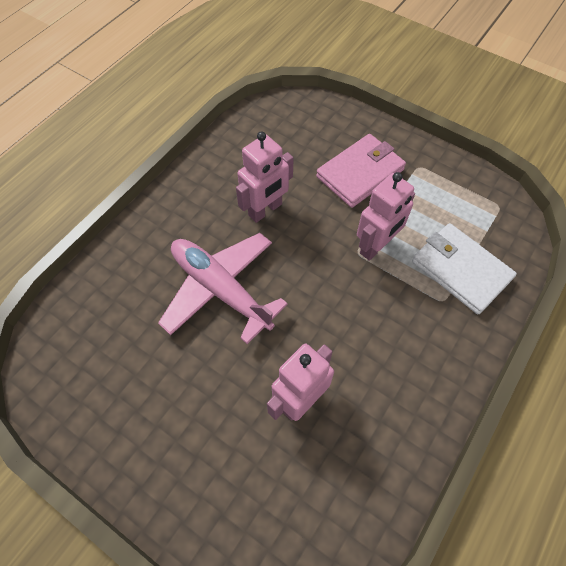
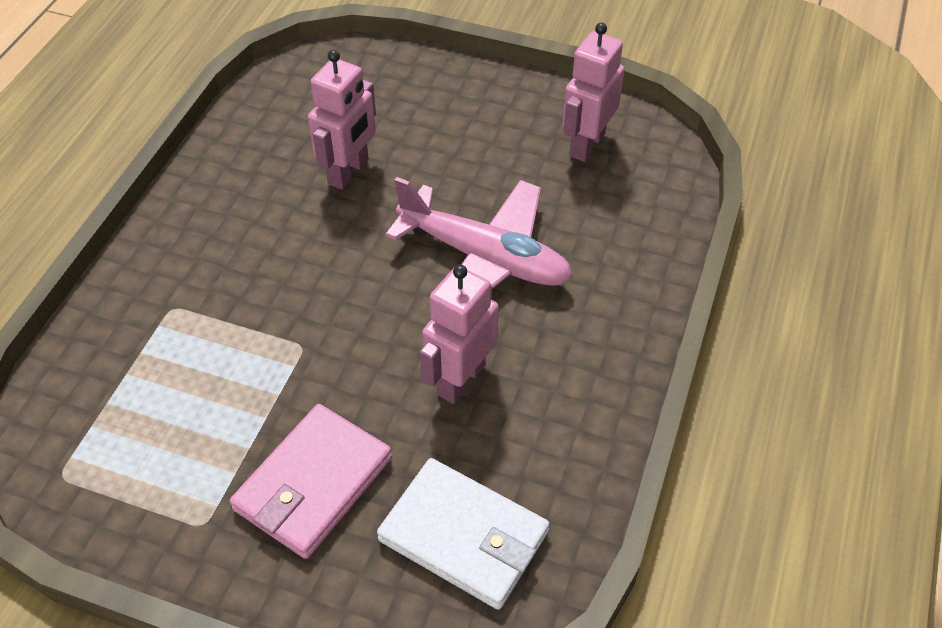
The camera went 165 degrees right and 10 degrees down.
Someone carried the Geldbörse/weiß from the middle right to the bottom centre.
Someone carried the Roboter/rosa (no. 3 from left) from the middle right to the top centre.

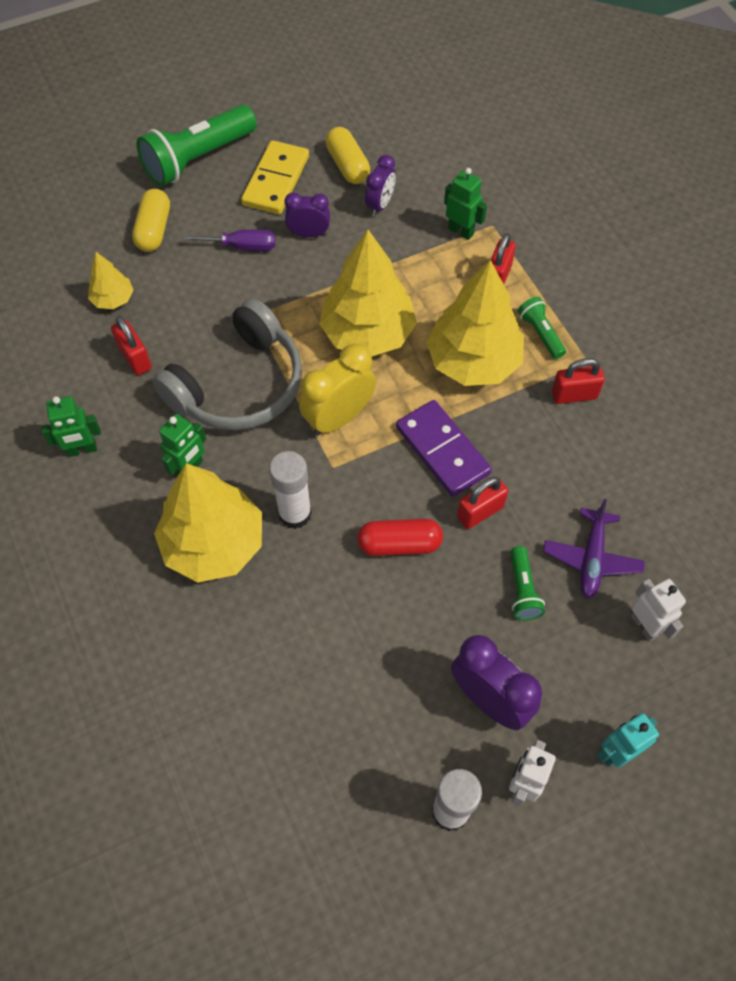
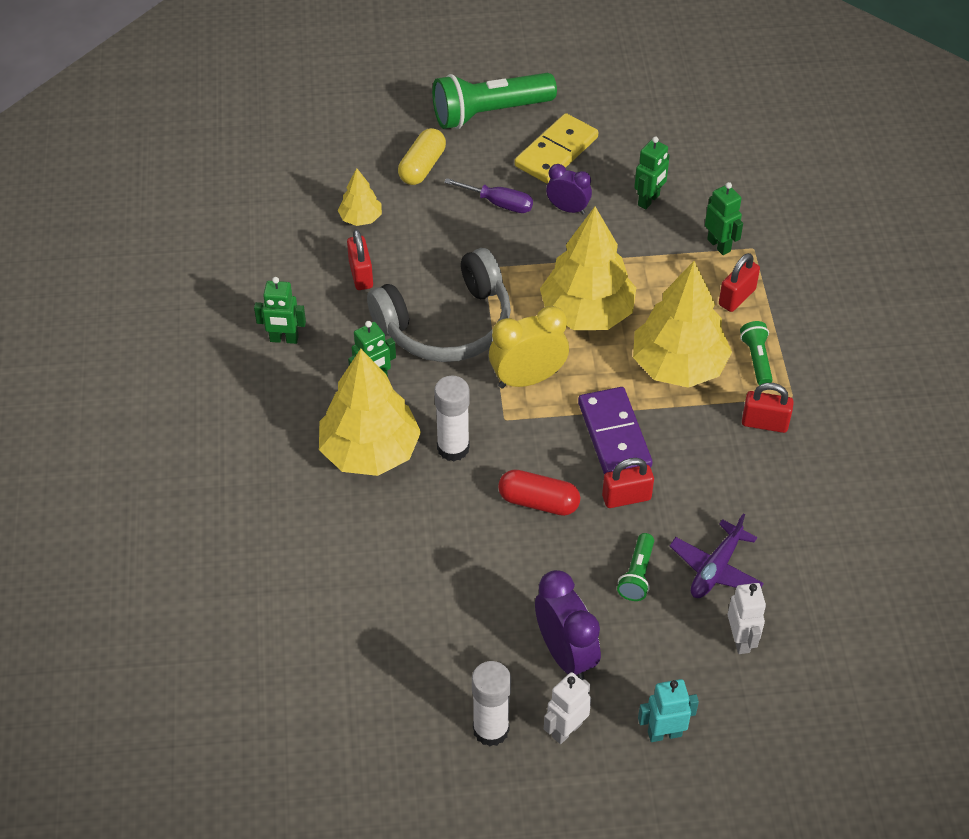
The camera went 20 degrees right and 10 degrees down.
Someone swapped the Wecker/lila (no. 2 from left) at the top centre for the Roboter/grün (no. 3 from left) at the top right.
Someone took away the Kapsel/gelb (no. 2 from left) at the top centre.

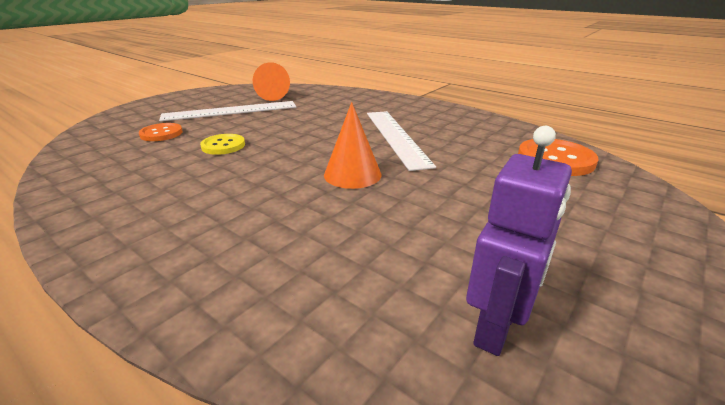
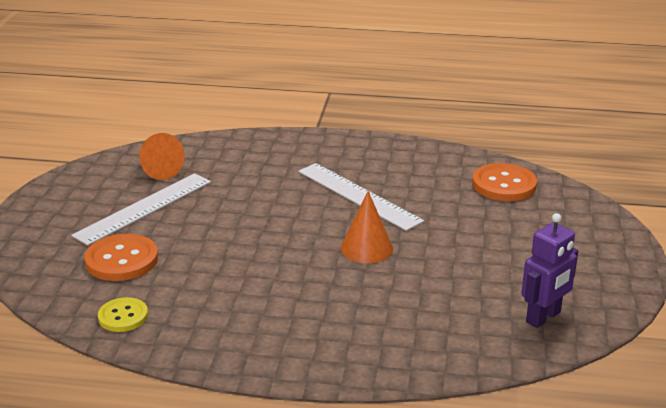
The camera went 30 degrees left and 0 degrees up.
Someone scaled the Knopf/orange (no. 1 from left) at the top left by 1.58.
Someone carried the Knopf/gelb from the middle left to the bottom left.
Someone rotated the Roboter/lila at the middle right by 45 degrees clockwise.

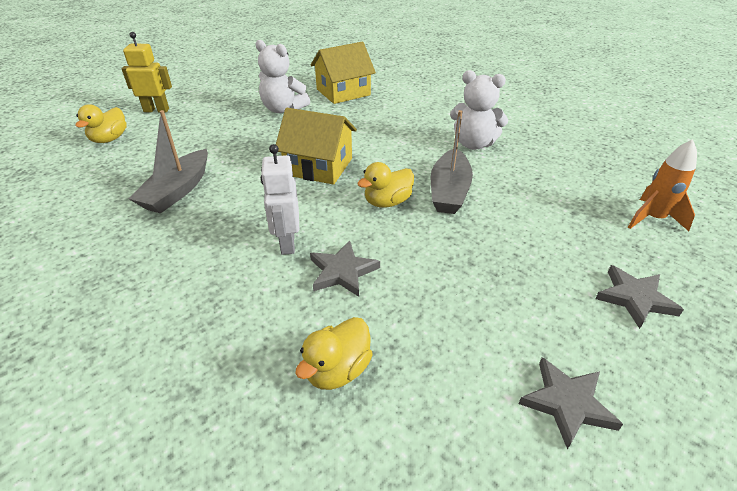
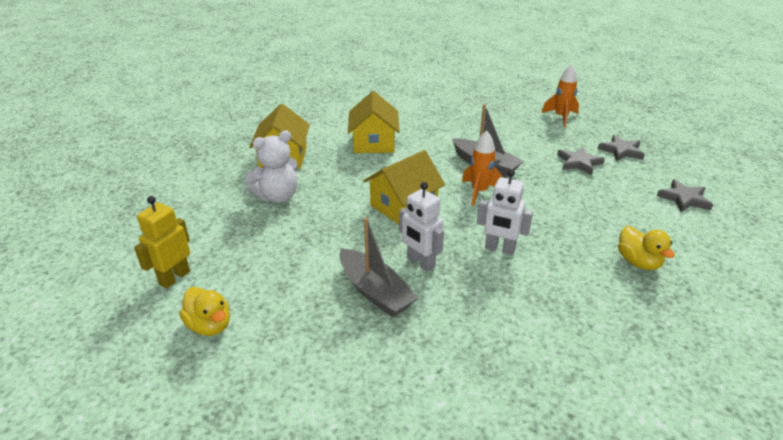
The camera went 60 degrees left and 5 degrees down.
Someone put down the Haus/gelb (no. 2 from left) at the top centre.
Someone put down the Roboter/weiß (no. 1 from left) at the centre.
Someone swapped the Ente/gelb (no. 3 from left) at the centre for the Rakete/orange (no. 1 from left) at the centre.
Someone carried the Stern/grau (no. 1 from left) from the centre to the middle right.
Someone took away the Teddybär/weiß (no. 2 from left) at the top centre.

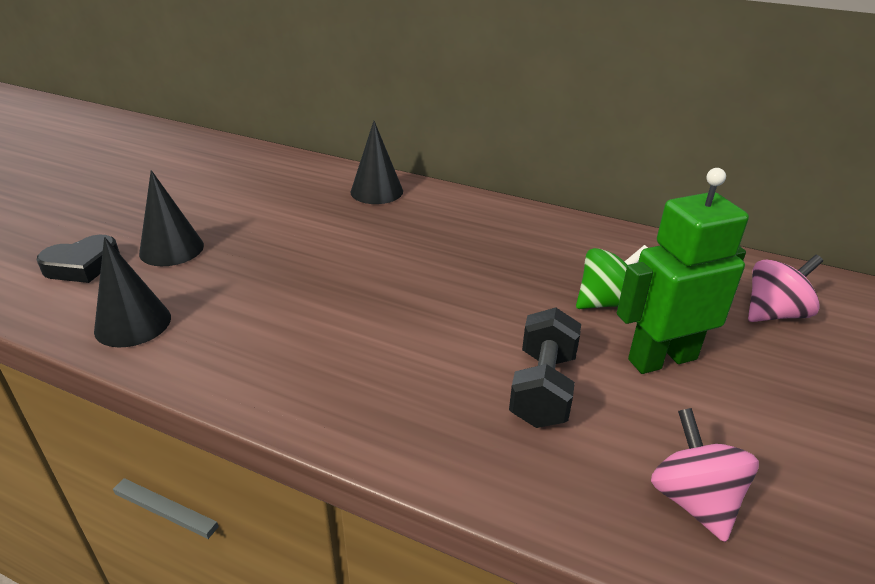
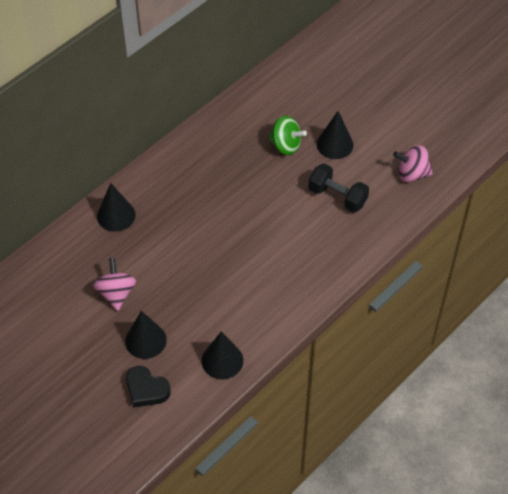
The camera went 70 degrees left and 20 degrees up.
Someone carried the Kreisel/rosa (no. 2 from left in the first image) from the middle right to the middle left.
Someone rotated the Herz/schwarz at the middle left by 135 degrees clockwise.
Someone rotated the Kreisel/grün at the middle right by 120 degrees clockwise.
Someone swapped the Roboter/grün at the middle right for the Kegel/schwarz (no. 4 from left) at the top centre.

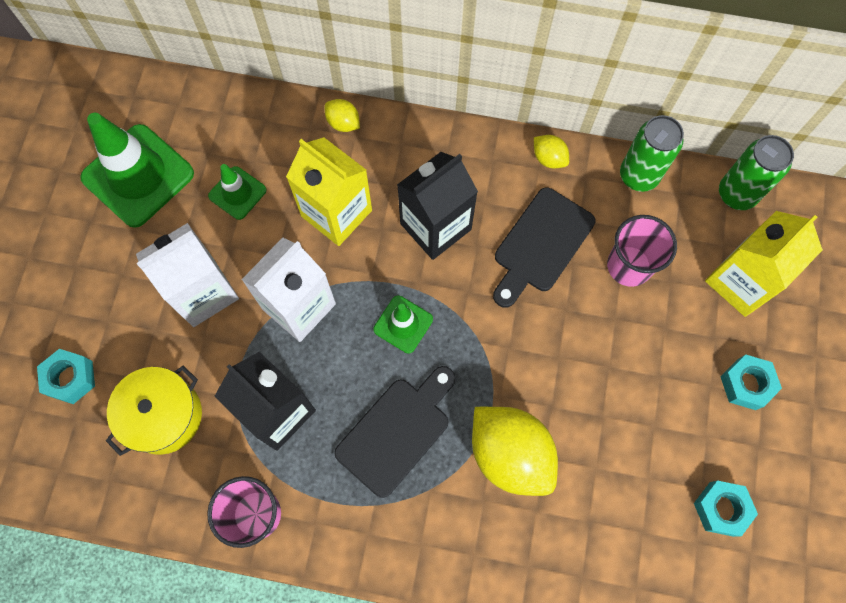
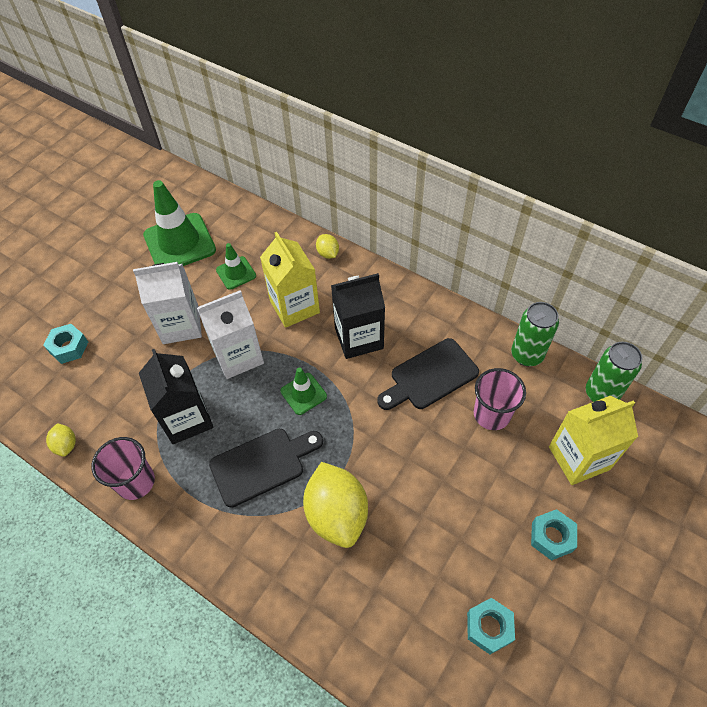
The camera went 25 degrees right and 15 degrees down.
Someone carried the Zitrone/gelb (no. 3 from left in the first image) from the top centre to the middle left.
Someone took away the Kochtopf/gelb at the bottom left.

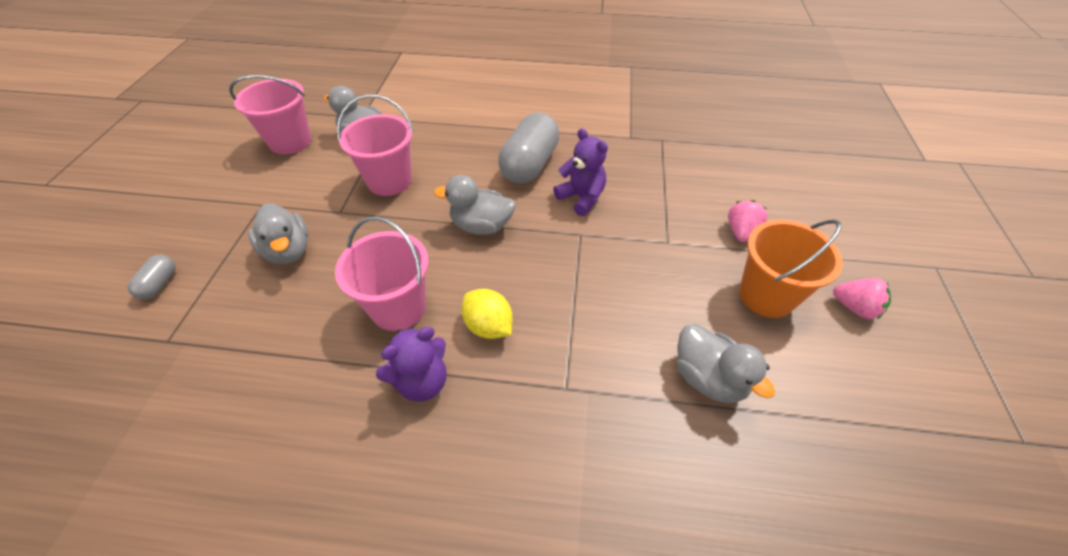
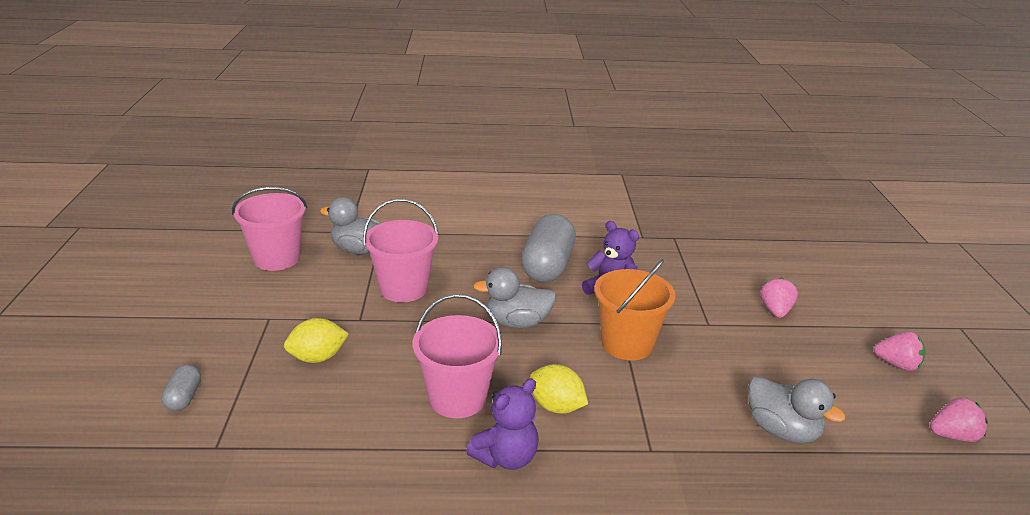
The camera went 10 degrees left and 20 degrees down.
Someone swapped the Ente/grau (no. 1 from left) at the middle left for the Zitrone/gelb (no. 1 from left) at the middle left.
Someone carried the Eimer/orange from the middle right to the centre.
Someone put down the Erdbeere/rosa (no. 3 from left) at the bottom right.

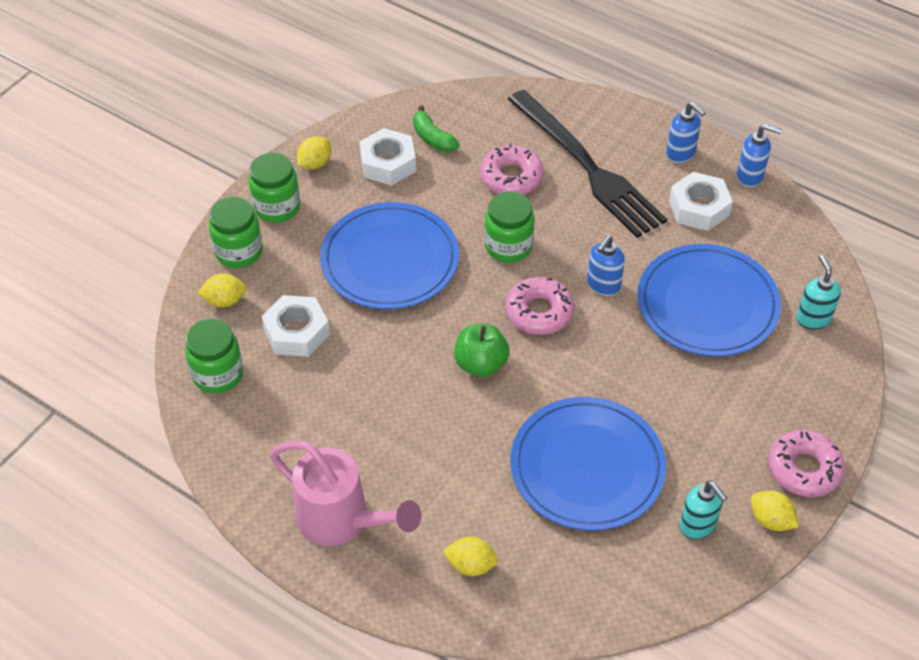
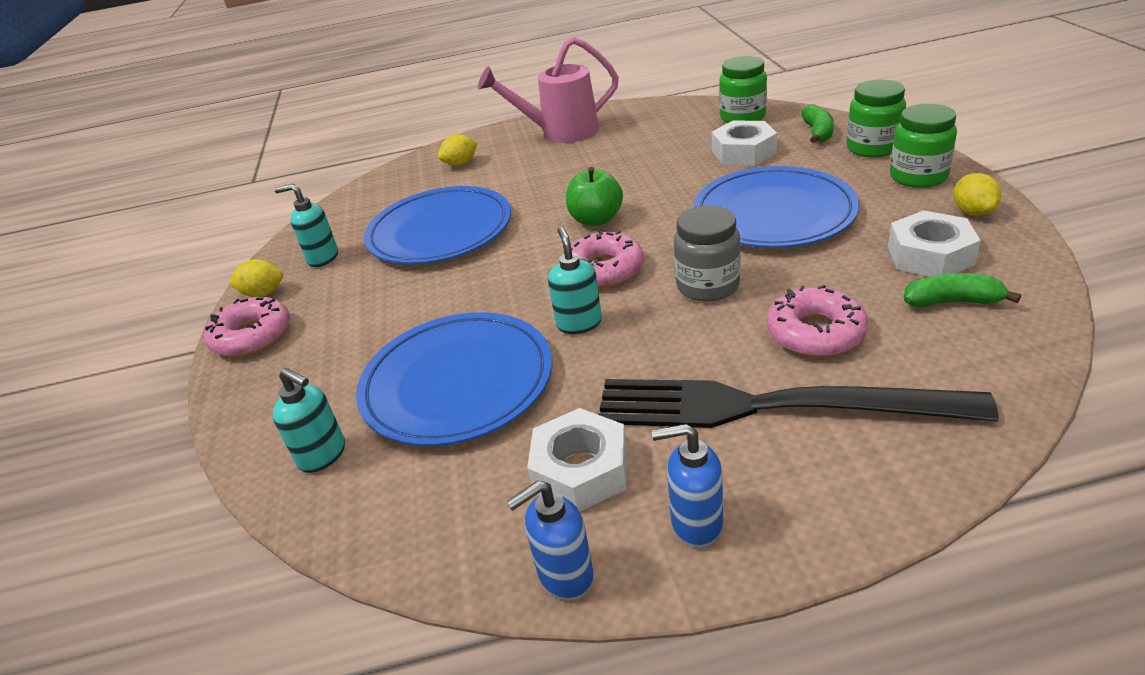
The camera went 140 degrees right and 15 degrees down.
Someone repainted the Seifenspender/blau (no. 1 from left) at the centre, which became the Seifenspender/türkis (no. 3 from left) at the centre.
Someone repainted the Einmachglas/grün (no. 4 from left) at the centre, which became the Einmachglas/grau at the centre.
Someone swapped the Zitrone/gelb (no. 1 from left) at the middle left for the Banane/grün (no. 1 from left) at the top right.

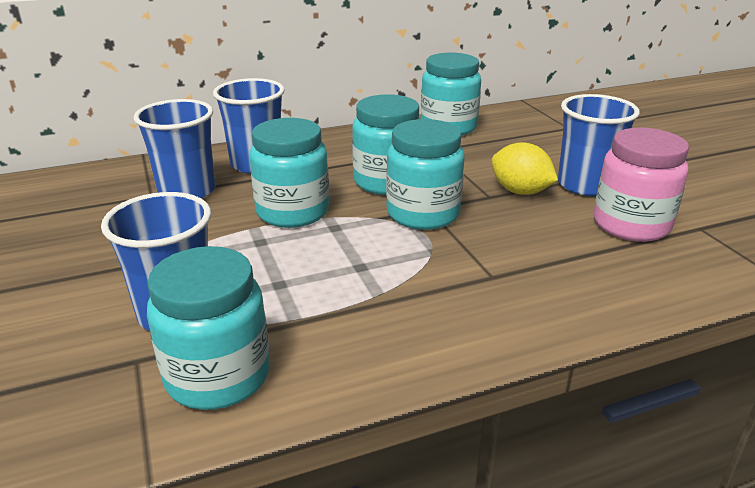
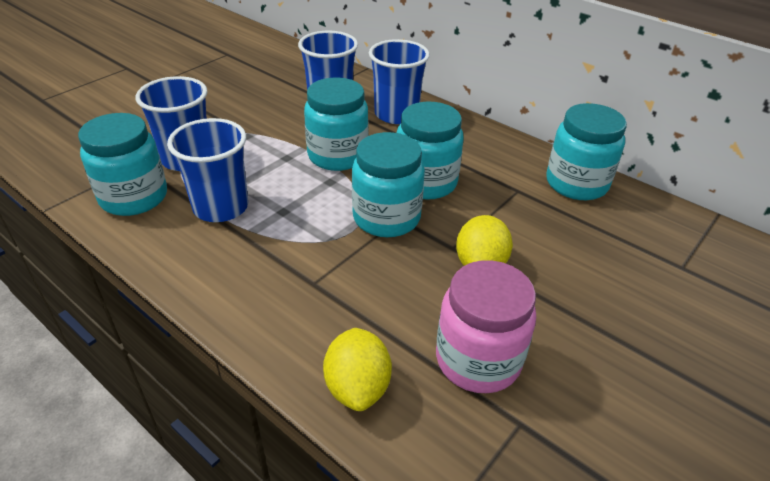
The camera went 60 degrees right and 10 degrees up.
Someone carried the Becher/blau (no. 4 from left in the first image) from the top right to the middle left.
Someone put down the Zitrone/gelb (no. 1 from left) at the bottom centre.

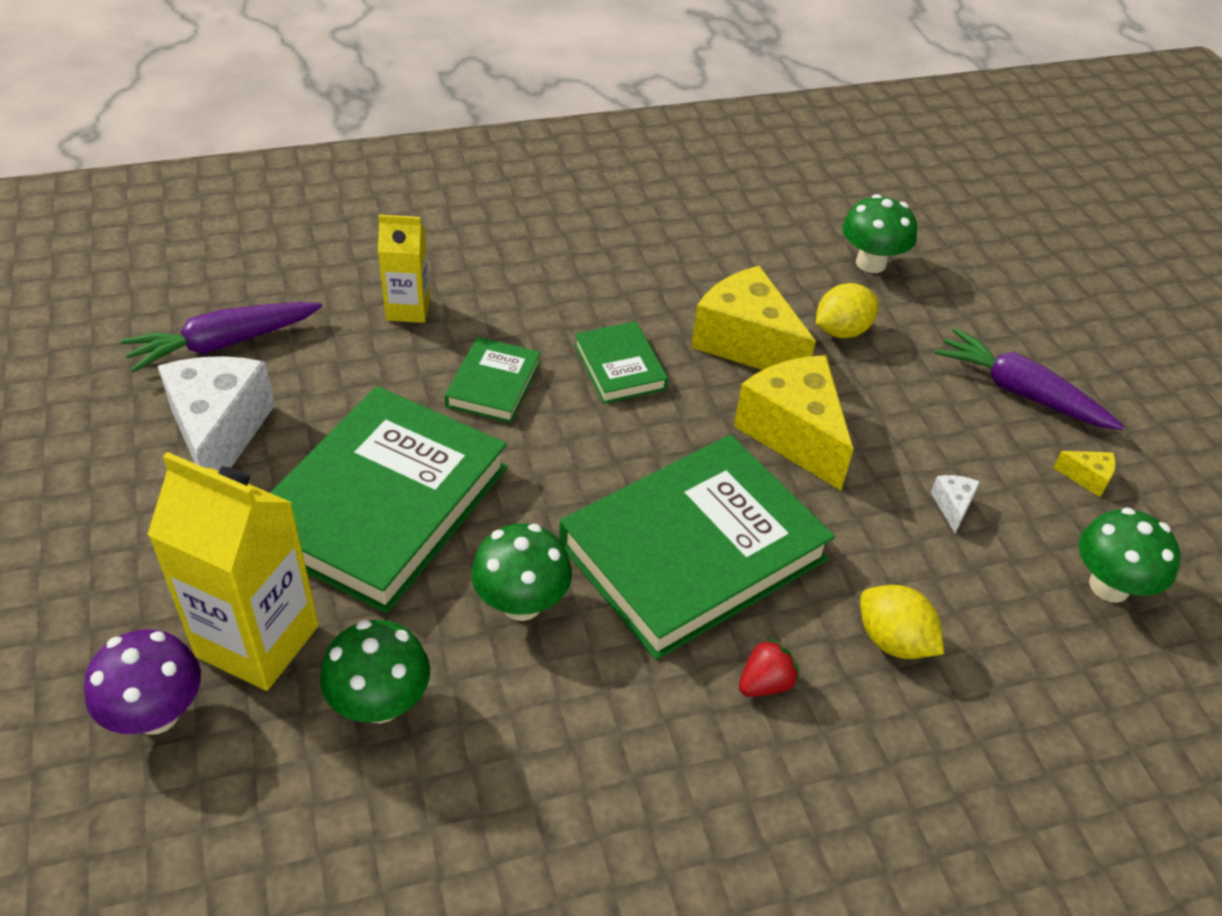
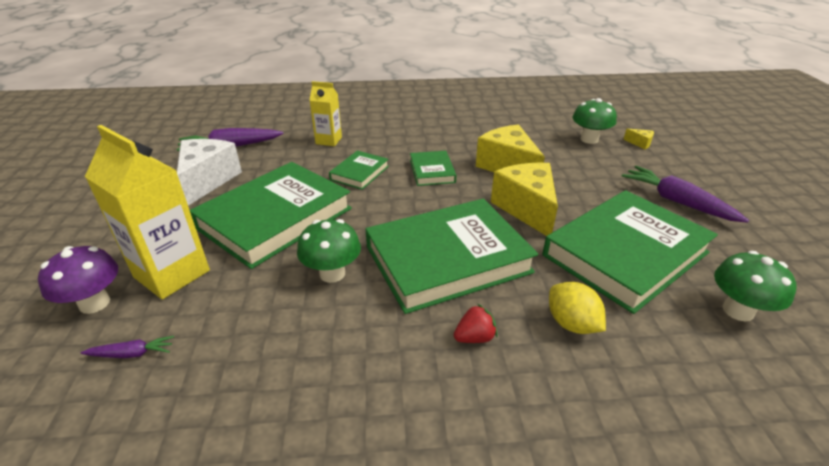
The camera went 15 degrees right and 10 degrees down.
Someone put down the Karotte/lila (no. 1 from left) at the bottom left.
Someone swapped the Käse/weiß (no. 2 from left) at the middle right for the Buch/grün (no. 5 from left) at the middle right.
Someone carried the Käse/gelb (no. 3 from left) from the middle right to the top right.
Someone took away the Pilz/grün (no. 1 from left) at the bottom left.
Someone took away the Zitrone/gelb (no. 1 from left) at the middle right.

